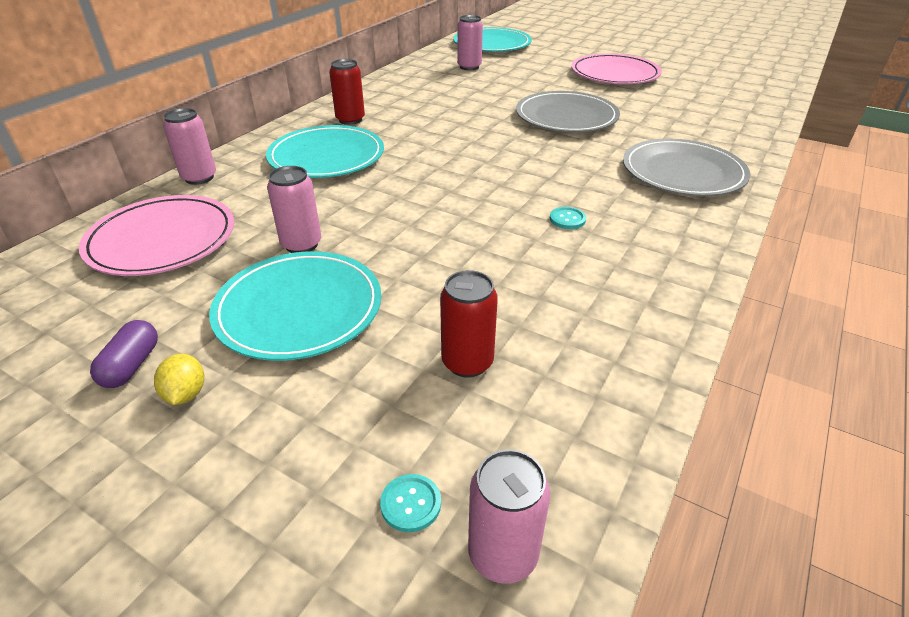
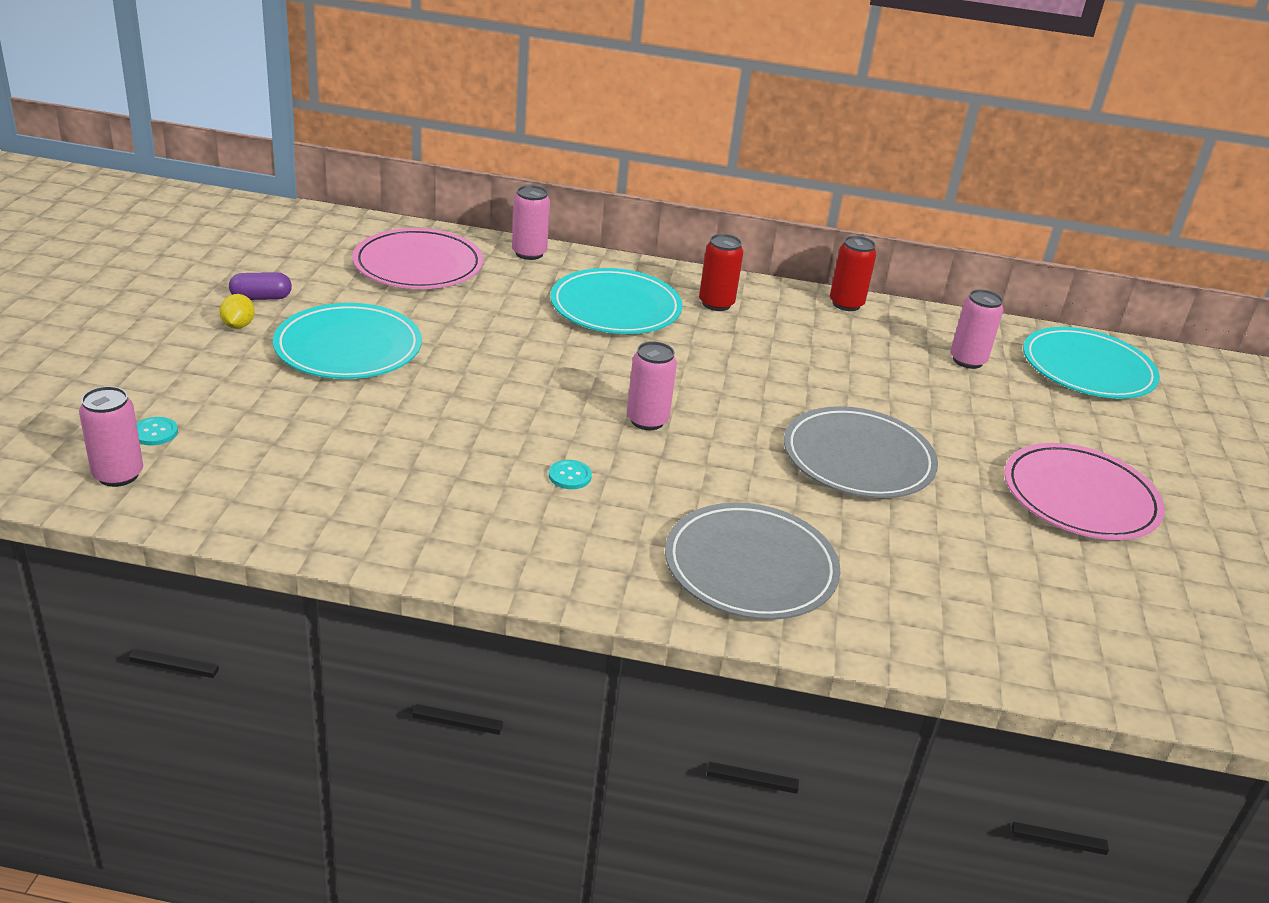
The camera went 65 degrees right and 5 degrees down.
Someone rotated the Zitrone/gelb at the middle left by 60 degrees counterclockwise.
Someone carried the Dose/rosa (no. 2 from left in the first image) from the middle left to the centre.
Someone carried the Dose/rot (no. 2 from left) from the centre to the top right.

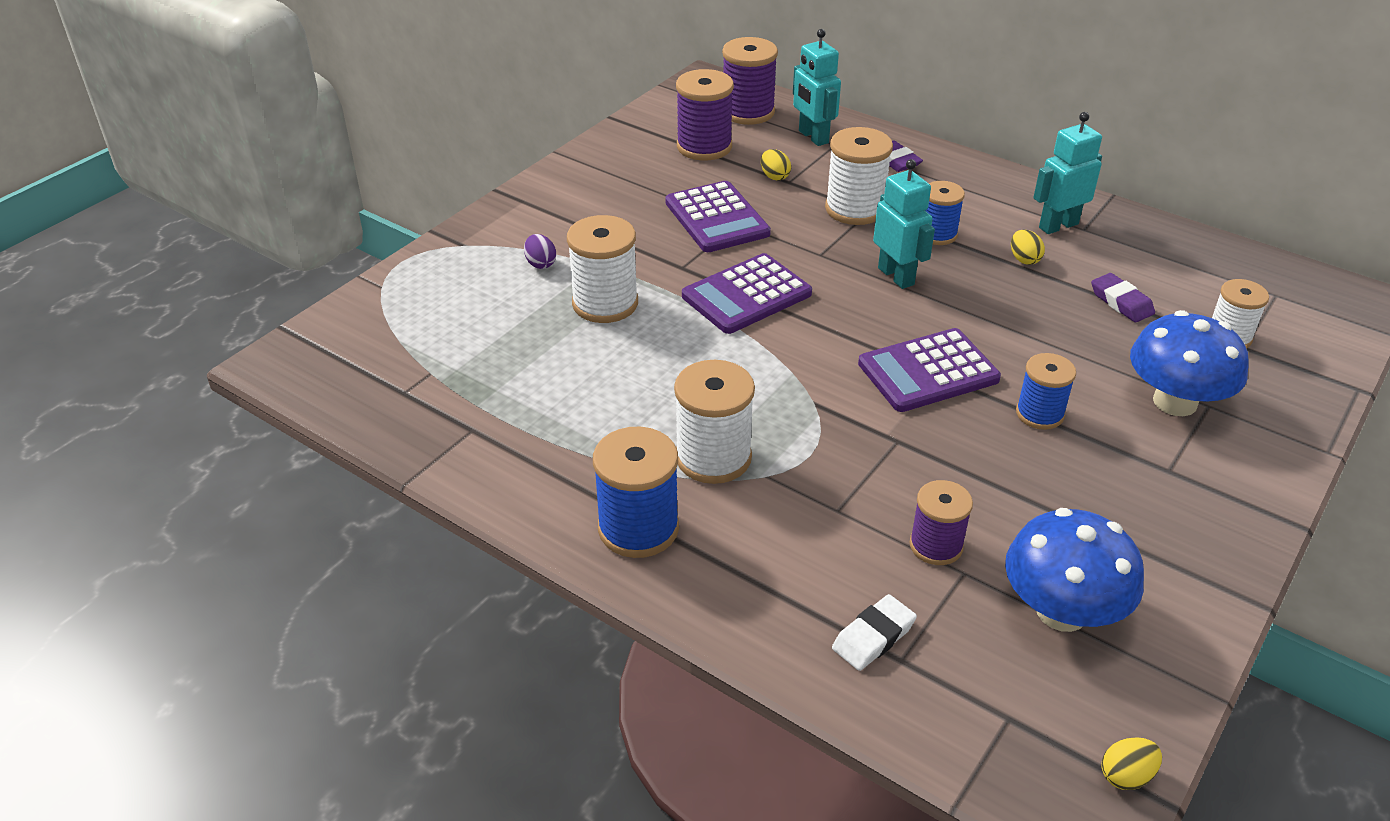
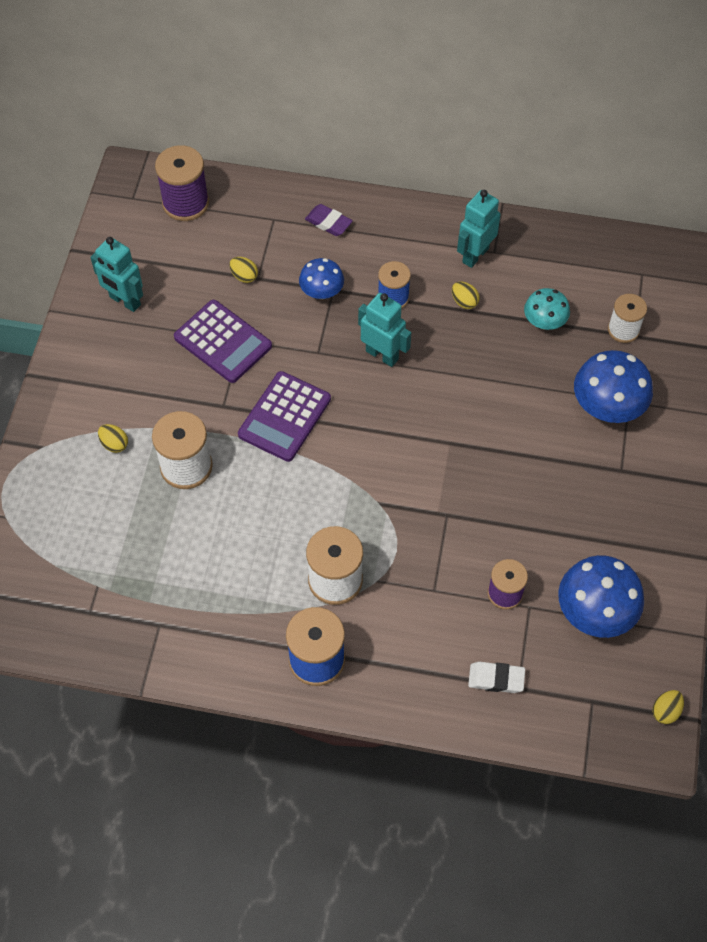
The camera went 25 degrees left and 20 degrees up.
Someone carried the Roboter/türkis (no. 1 from left) from the top centre to the top left.
Someone repainted the Ei/lila at the top centre, which became the Ei/gelb (no. 1 from left) at the middle left.
Someone swapped the Garnrolle/weiß (no. 3 from left) at the top centre for the Pilz/blau (no. 1 from left) at the top centre.
Someone rotated the Radiergummi/weiß at the bottom centre by 75 degrees clockwise.
Someone swapped the Radiergummi/lila (no. 2 from left) at the middle right for the Pilz/türkis at the top right.
Someone took away the Garnrolle/lila (no. 1 from left) at the top centre.
Someone took away the Taschenrechner/lila (no. 3 from left) at the middle right.
Someone took away the Garnrolle/blau (no. 3 from left) at the middle right.

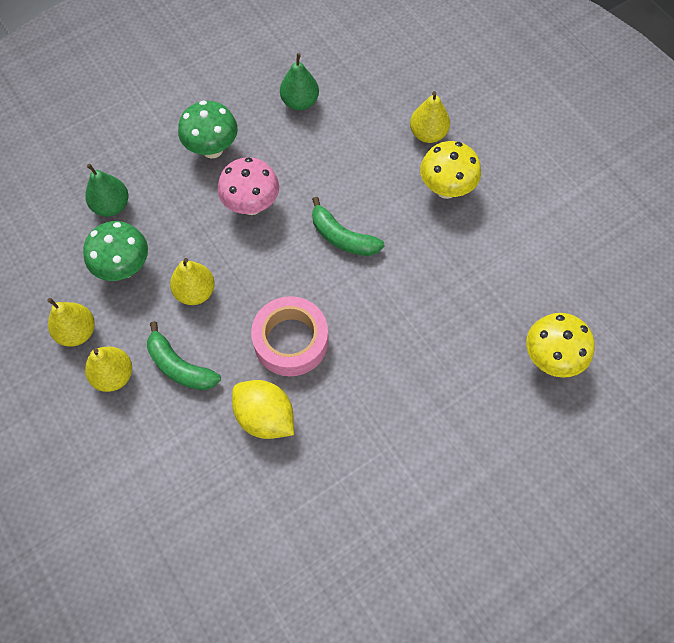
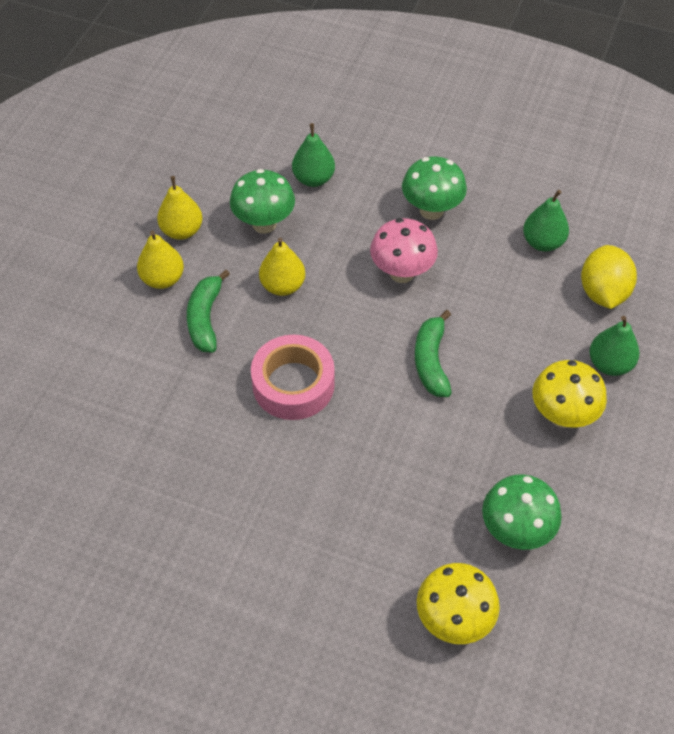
The camera went 55 degrees right and 10 degrees down.
Someone put down the Pilz/grün (no. 3 from left) at the bottom right.
Someone carried the Zitrone/gelb from the centre to the middle right.
Someone repainted the Birne/gelb (no. 4 from left) at the top centre, which became the Birne/grün (no. 3 from left) at the middle right.

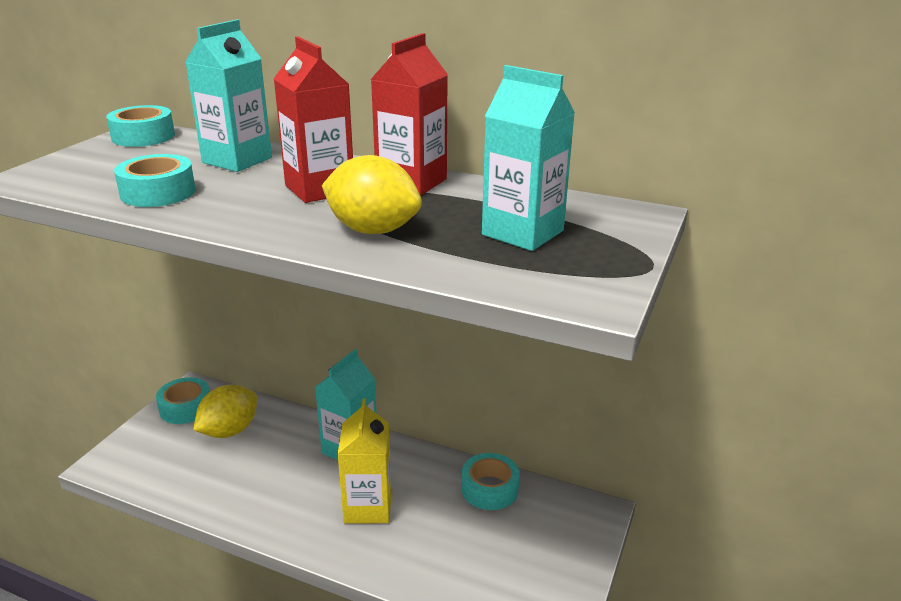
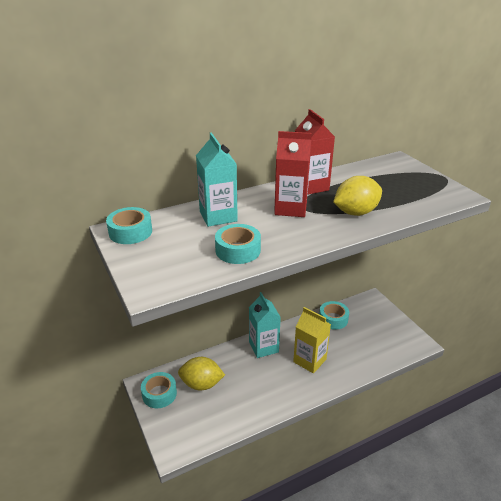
The camera went 50 degrees left and 5 degrees up.
Someone rotated the Zitrone/gelb (no. 1 from left) at the bottom left by 75 degrees counterclockwise.
Someone took away the Getränkekarton/türkis (no. 3 from left) at the top centre.

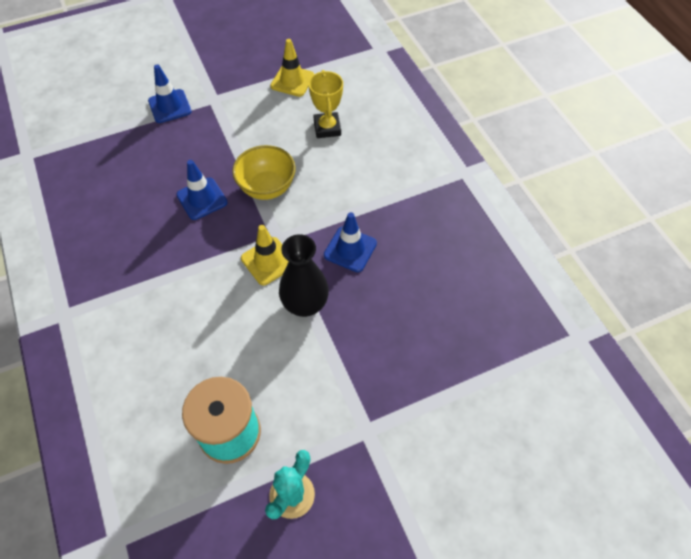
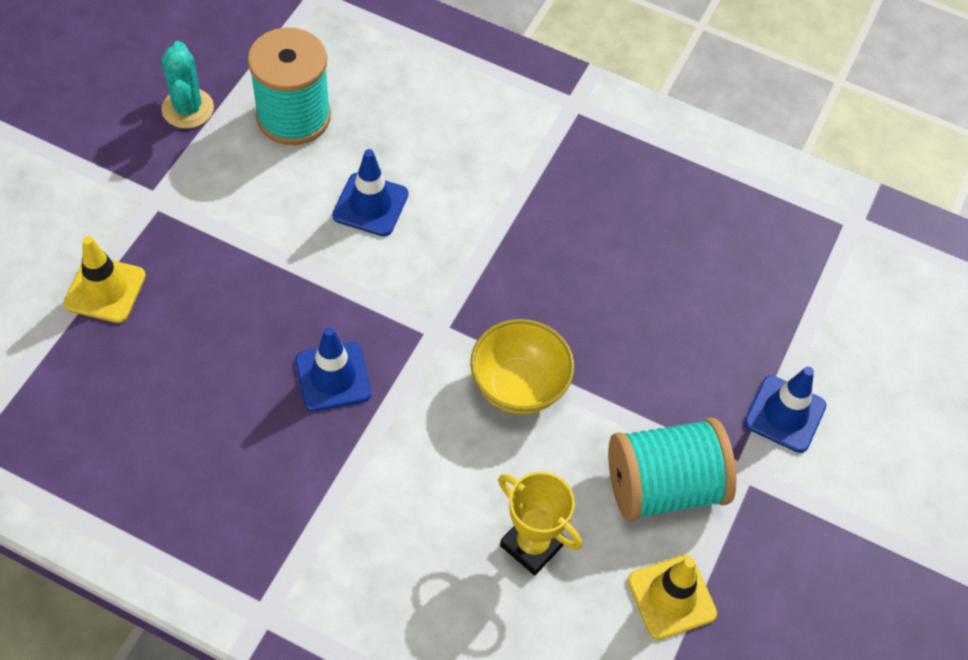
The camera went 135 degrees right and 0 degrees up.
Someone carried the Leitkegel/gelb (no. 1 from left) from the centre to the middle left.
Someone carried the Leitkegel/blau (no. 2 from left) from the middle left to the top centre.
Someone put down the Garnrolle/türkis (no. 2 from left) at the bottom right.
Someone took away the Vase/schwarz at the centre.

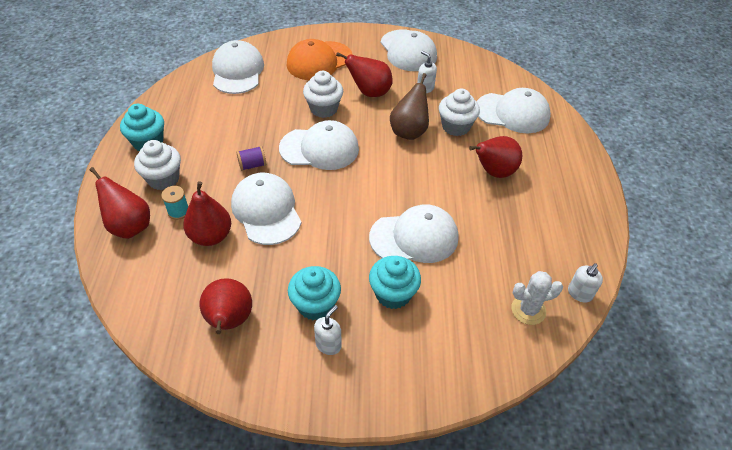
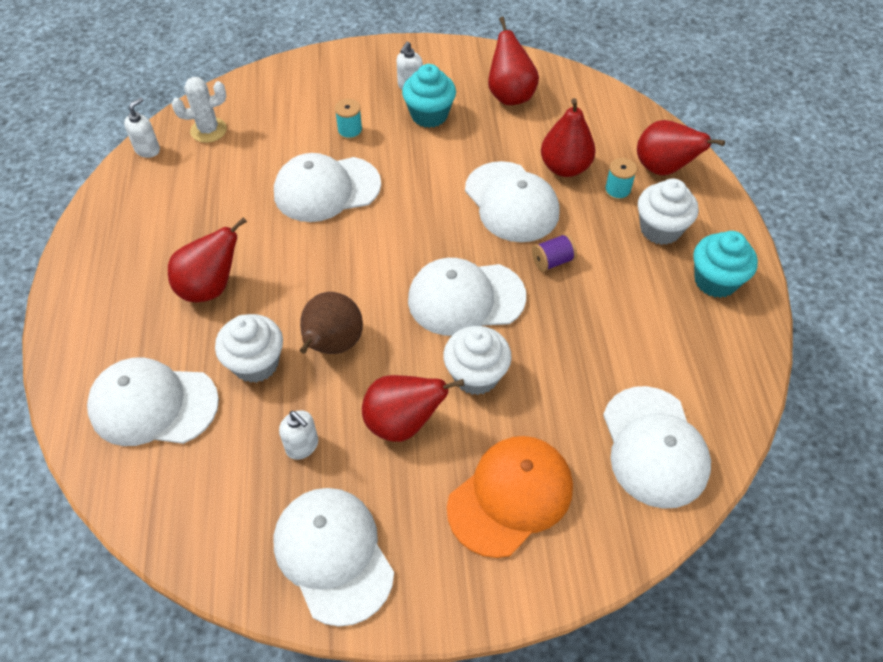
The camera went 175 degrees right and 5 degrees up.
Someone swapped the Muffin/türkis (no. 3 from left) at the centre for the Garnrolle/türkis (no. 1 from left) at the top centre.

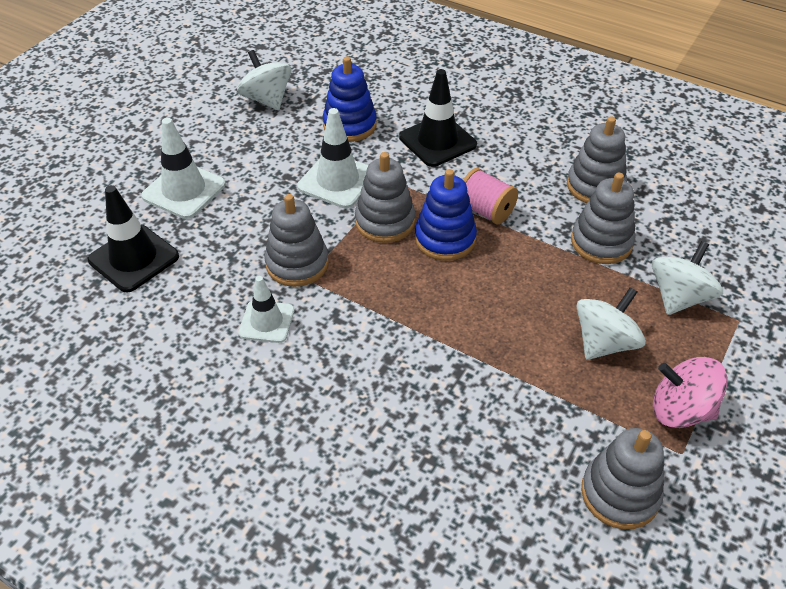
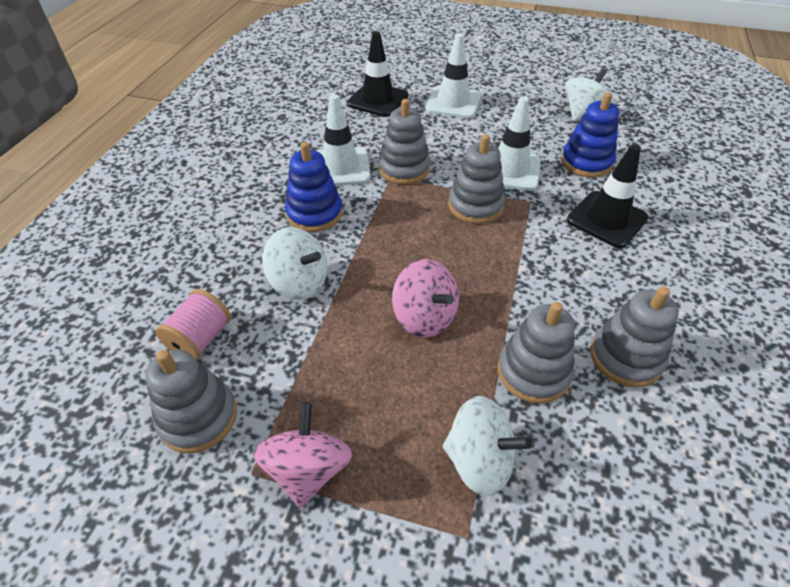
The camera went 75 degrees right and 0 degrees up.
Someone carried the Garnrolle/rosa from the top centre to the middle left.
Someone carried the Kreisel/weiß (no. 2 from left in the first image) from the middle right to the centre.
Someone carried the Stapelspielzeug/blau (no. 2 from left in the first image) from the centre to the top centre.
Someone scaled the Leitkegel/weiß (no. 2 from left in the first image) at the centre by 1.53.
Someone put down the Kreisel/rosa (no. 2 from left) at the centre.

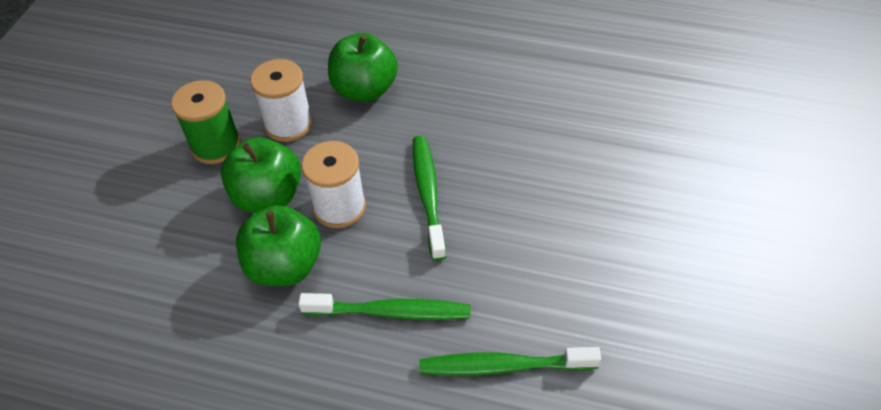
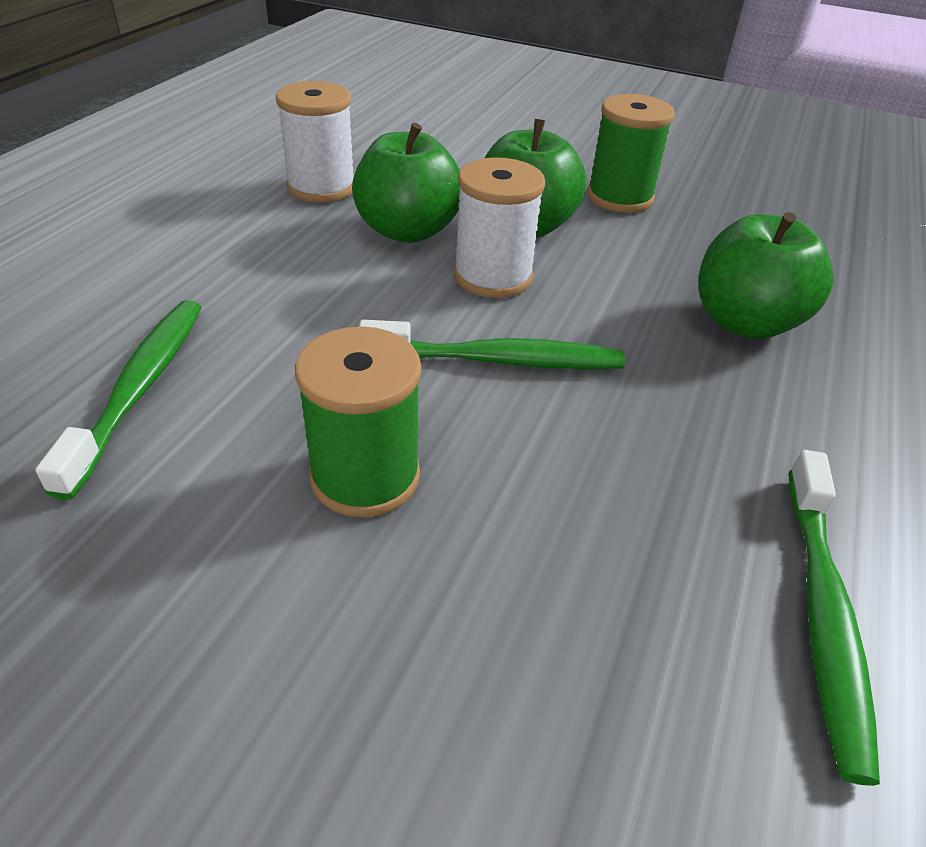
The camera went 95 degrees right and 10 degrees down.
Someone carried the Garnrolle/weiß (no. 1 from left) from the top left to the top centre.
Someone put down the Garnrolle/grün (no. 1 from left) at the centre.
Someone carried the Zahnbürste/grün (no. 1 from left in the first image) from the bottom centre to the bottom right.

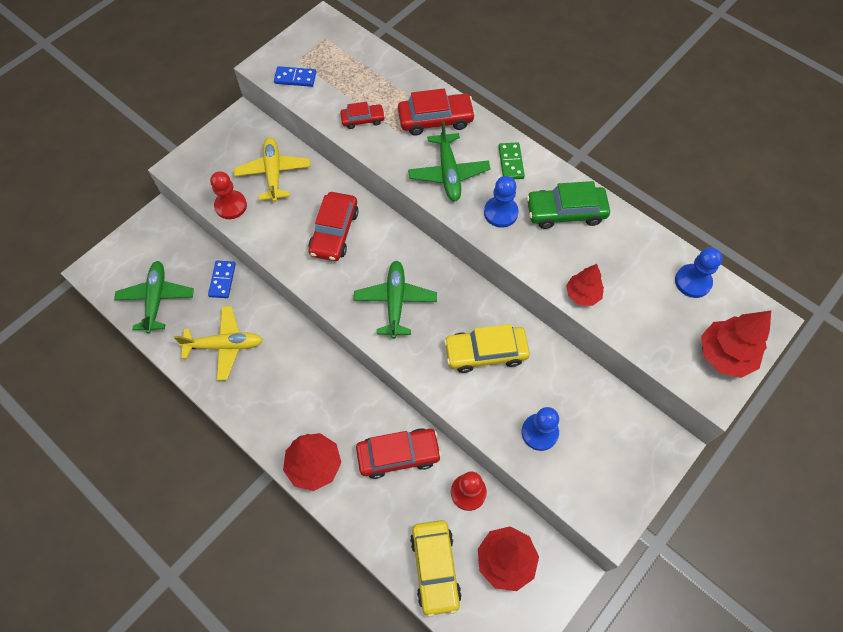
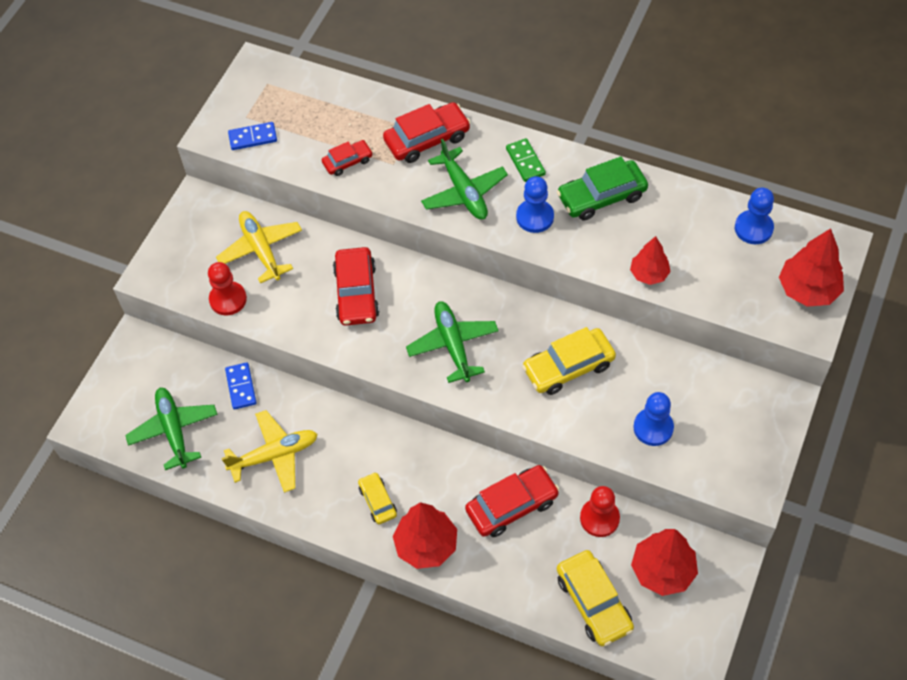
The camera went 15 degrees left and 5 degrees down.
Someone put down the Auto/gelb (no. 1 from left) at the bottom centre.

